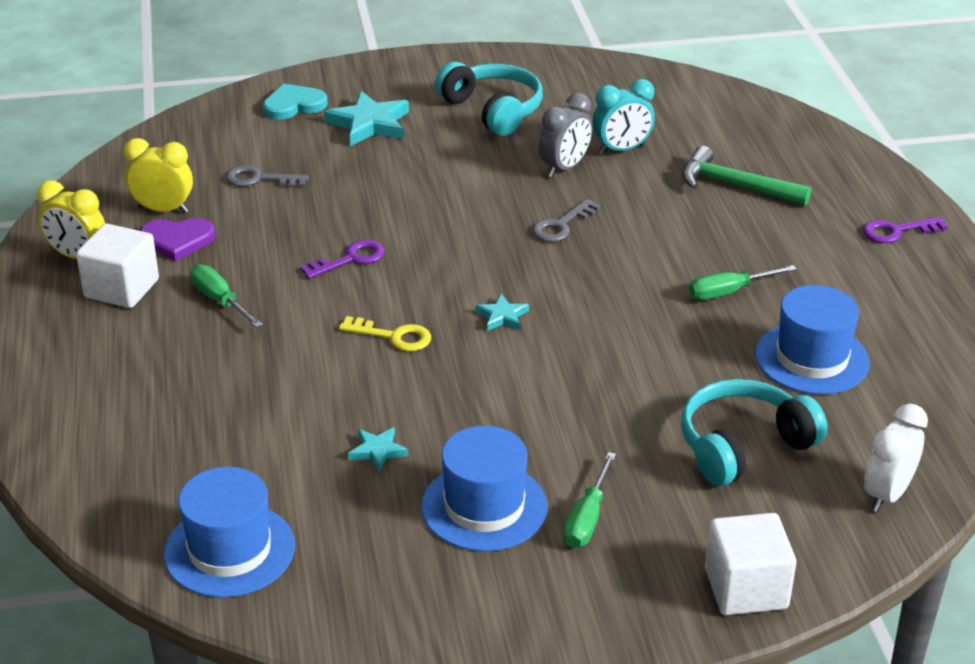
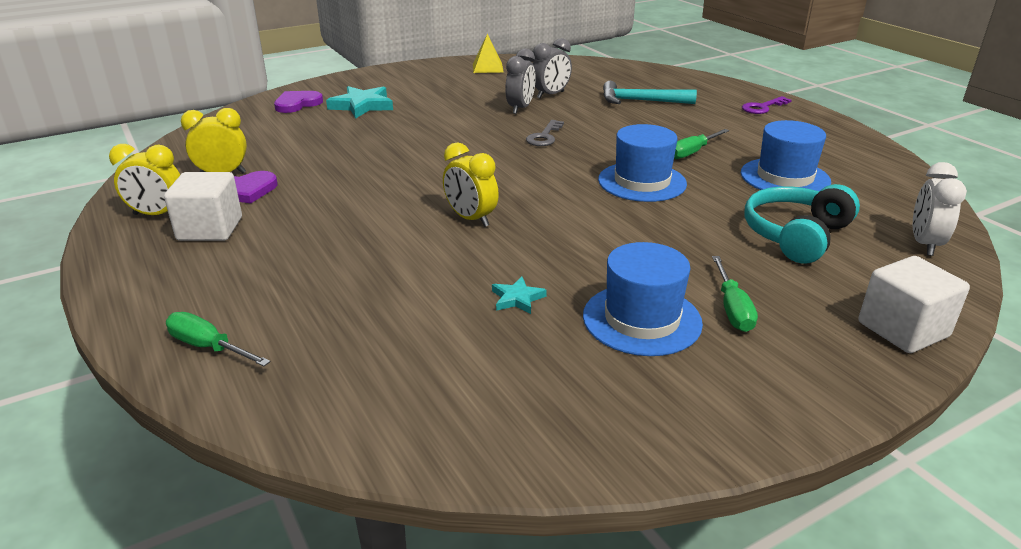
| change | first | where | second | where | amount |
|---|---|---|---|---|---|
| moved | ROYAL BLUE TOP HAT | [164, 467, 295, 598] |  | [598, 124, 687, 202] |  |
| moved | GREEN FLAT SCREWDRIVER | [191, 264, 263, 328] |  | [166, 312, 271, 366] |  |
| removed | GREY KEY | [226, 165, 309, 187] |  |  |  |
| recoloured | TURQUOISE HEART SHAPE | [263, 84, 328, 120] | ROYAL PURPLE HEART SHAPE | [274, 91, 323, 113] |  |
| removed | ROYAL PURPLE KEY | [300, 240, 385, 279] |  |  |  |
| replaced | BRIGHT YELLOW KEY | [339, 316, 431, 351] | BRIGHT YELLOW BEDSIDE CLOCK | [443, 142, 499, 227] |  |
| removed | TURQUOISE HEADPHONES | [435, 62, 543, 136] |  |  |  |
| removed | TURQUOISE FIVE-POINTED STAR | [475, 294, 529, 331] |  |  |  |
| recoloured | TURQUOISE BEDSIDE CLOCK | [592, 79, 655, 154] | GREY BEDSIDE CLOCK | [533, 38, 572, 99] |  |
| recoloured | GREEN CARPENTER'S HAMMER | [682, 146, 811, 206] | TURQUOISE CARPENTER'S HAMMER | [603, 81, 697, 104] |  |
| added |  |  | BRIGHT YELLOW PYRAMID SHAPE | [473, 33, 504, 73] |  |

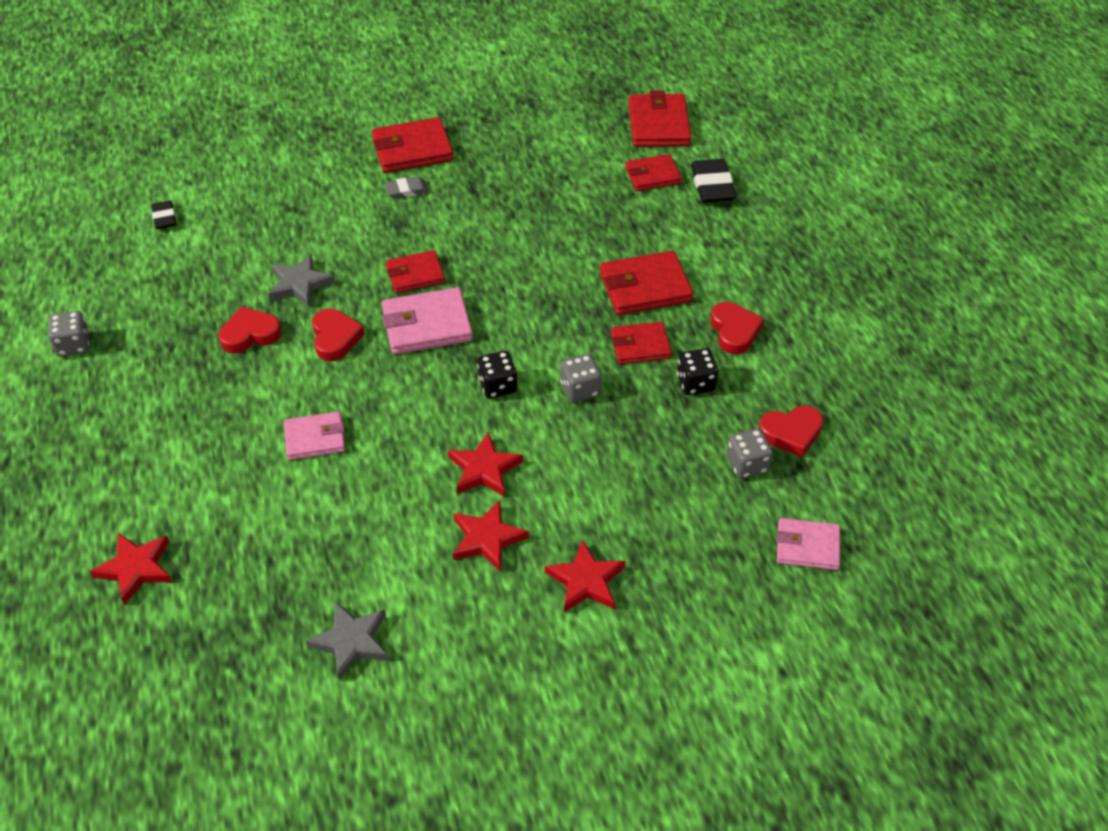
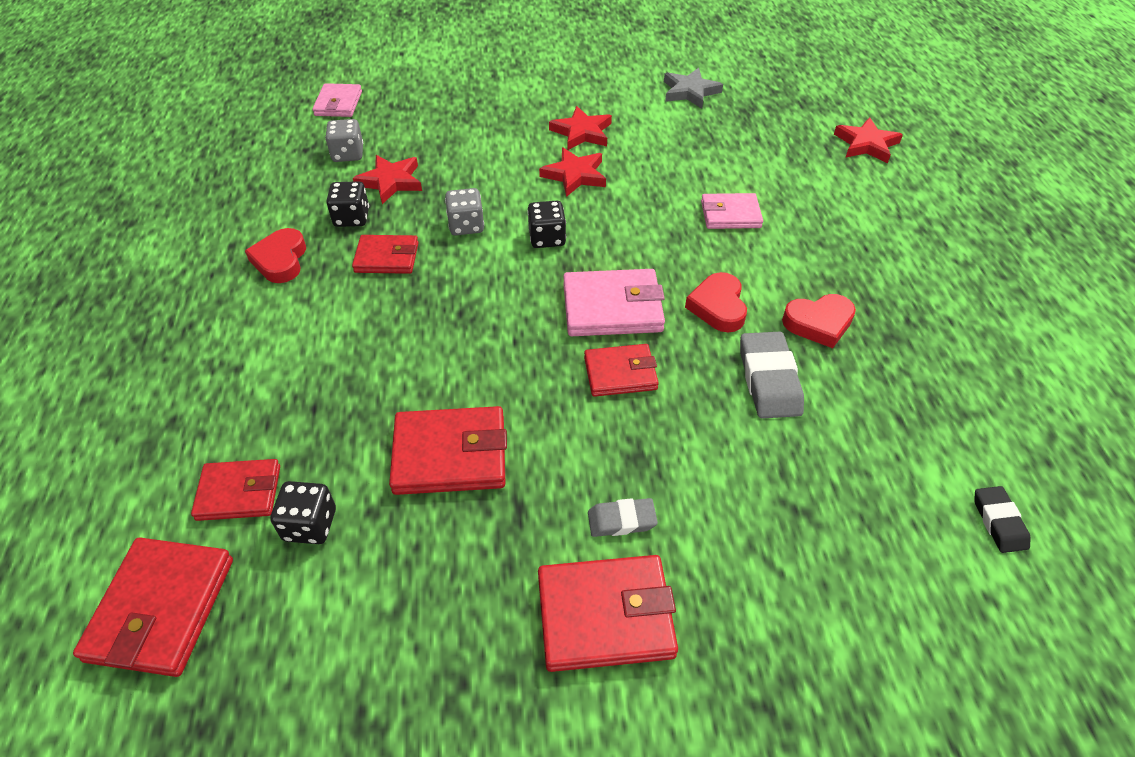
| change | first | where | second | where | amount |
|---|---|---|---|---|---|
| removed | GREY GAME DIE | [48, 311, 89, 357] |  |  |  |
| replaced | GREY FIVE-POINTED STAR | [268, 254, 335, 307] | GREY GUM ERASER | [740, 332, 804, 419] |  |
| moved | SCARLET FIVE-POINTED STAR | [545, 539, 625, 612] |  | [353, 155, 422, 204] |  |
| moved | SCARLET BILLFOLD | [600, 251, 693, 315] |  | [389, 406, 507, 495] |  |
| removed | JET-BLACK GUM ERASER | [691, 159, 736, 203] |  |  |  |
| removed | SCARLET HEART SHAPE | [759, 406, 823, 457] |  |  |  |
| turned | PINK BILLFOLD | [777, 518, 840, 570] |  | [313, 83, 362, 117] | 75 degrees clockwise |
| added |  |  | JET-BLACK GAME DIE | [270, 481, 336, 544] |  |

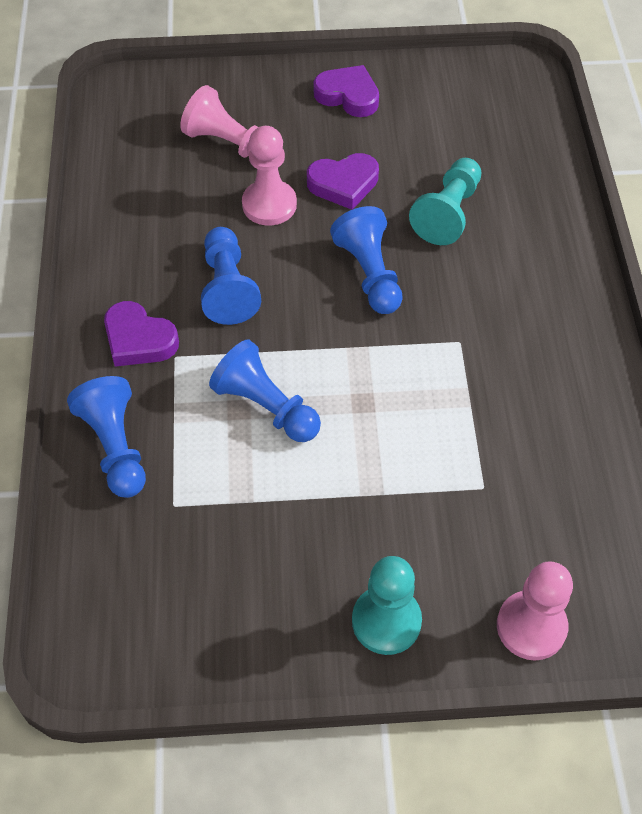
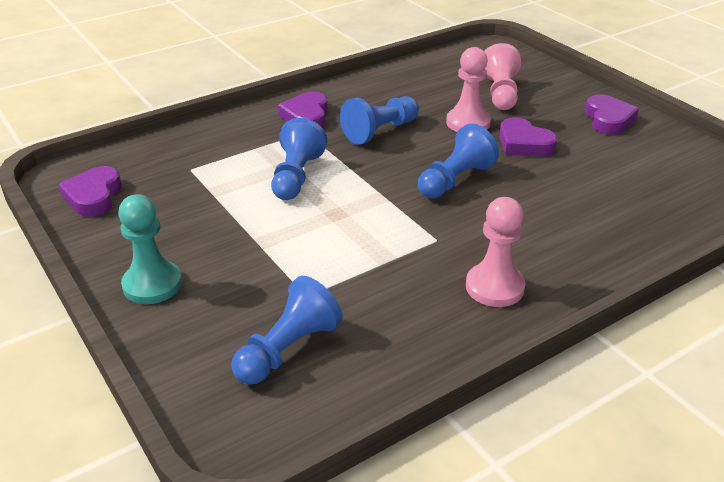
| change | first | where | second | where | amount |
|---|---|---|---|---|---|
| moved | ROYAL BLUE PAWN | [67, 376, 146, 498] |  | [231, 276, 343, 385] |  |
| removed | TURQUOISE PAWN | [409, 158, 481, 245] |  |  |  |
| moved | PINK PAWN | [497, 561, 573, 661] |  | [466, 197, 526, 307] |  |
| added |  |  | ROYAL PURPLE HEART SHAPE | [58, 166, 122, 217] |  |

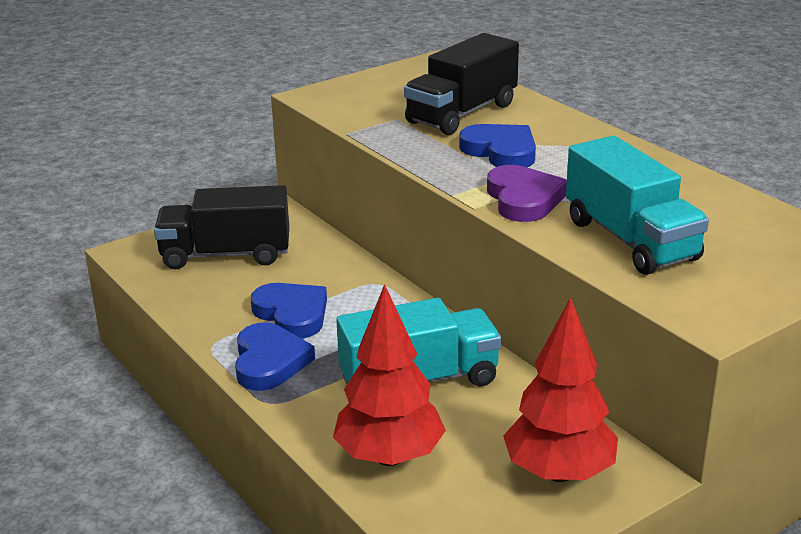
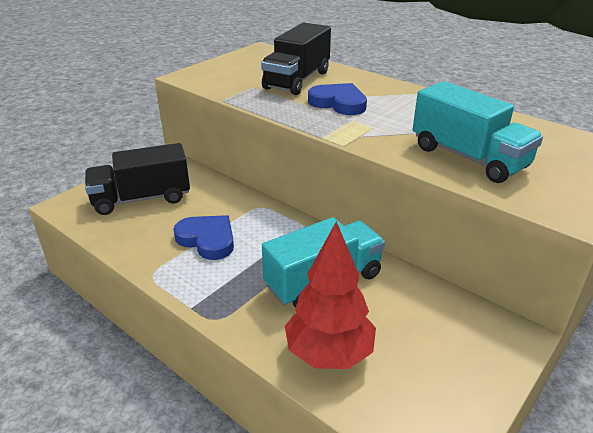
| change | first | where | second | where | amount |
|---|---|---|---|---|---|
| removed | ROYAL BLUE HEART SHAPE | [235, 323, 315, 391] |  |  |  |
| removed | ROYAL PURPLE HEART SHAPE | [487, 165, 567, 222] |  |  |  |
| removed | SCARLET TREE | [503, 297, 618, 482] |  |  |  |

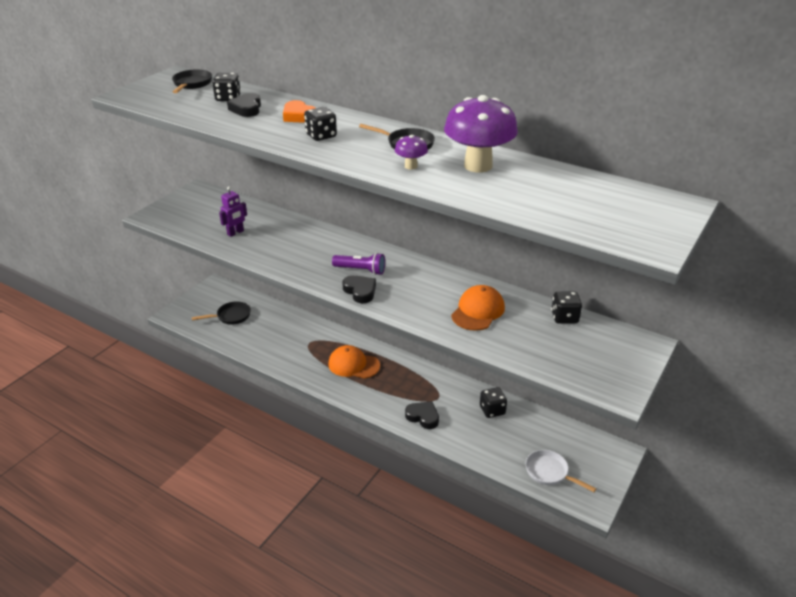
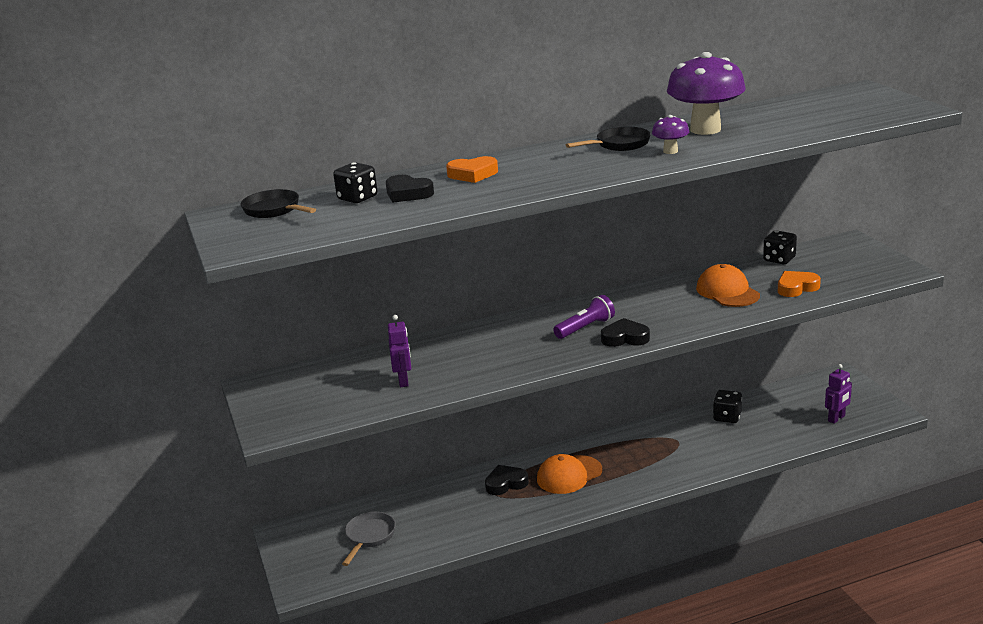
| change | first | where | second | where | amount |
|---|---|---|---|---|---|
| recoloured | JET-BLACK SKILLET | [192, 301, 251, 325] | GREY SKILLET | [342, 511, 396, 566] |  |
| removed | JET-BLACK GAME DIE | [304, 107, 337, 141] |  |  |  |
| moved | JET-BLACK HEART SHAPE | [405, 401, 439, 429] |  | [485, 465, 529, 495] |  |
| replaced | SNOW-WHITE SKILLET | [526, 450, 597, 492] | ROYAL PURPLE ROBOT FIGURE | [825, 364, 852, 424] |  |
| added |  |  | ORANGE HEART SHAPE | [778, 271, 821, 297] |  |

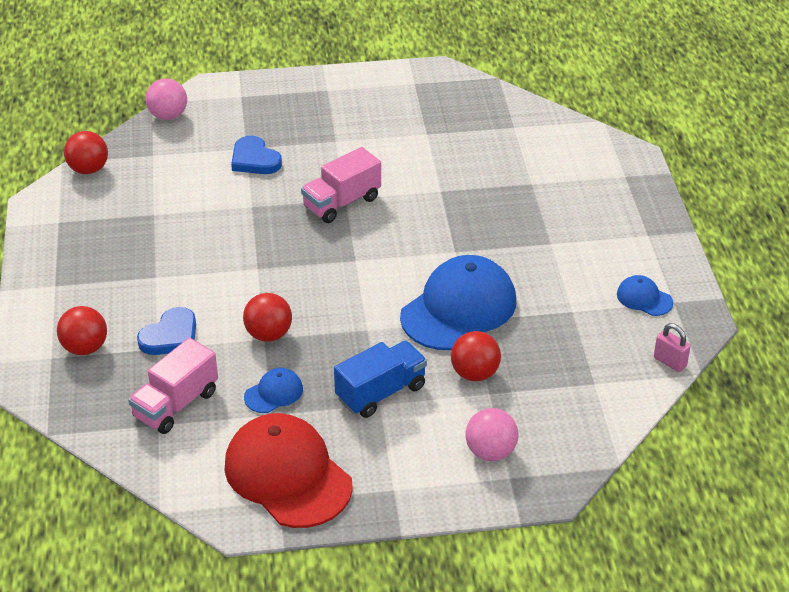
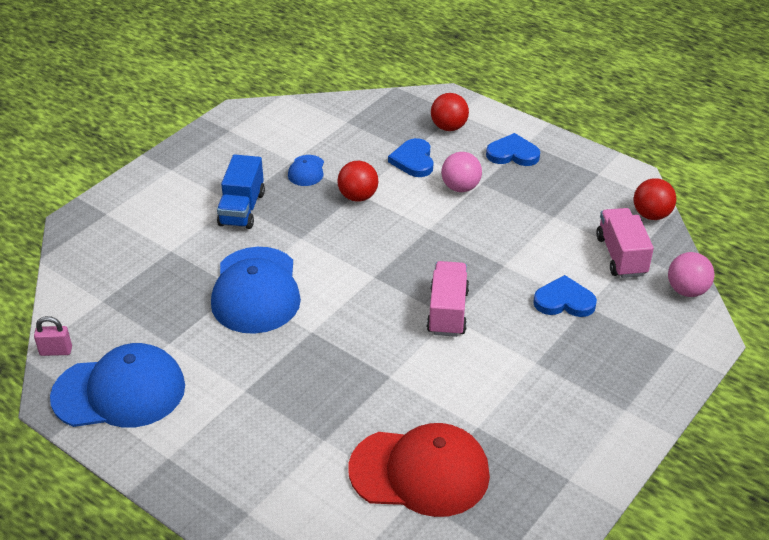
| change | first | where | second | where | amount |
|---|---|---|---|---|---|
| moved | PINK LORRY | [128, 338, 218, 434] |  | [596, 208, 654, 278] |  |
| moved | SCARLET PEAKED CAP | [225, 413, 353, 528] |  | [348, 423, 490, 517] |  |
| removed | SCARLET BALL | [451, 331, 501, 381] |  |  |  |
| moved | PINK BALL | [465, 408, 518, 461] |  | [441, 152, 482, 192] |  |
| resized | ROYAL BLUE PEAKED CAP | [617, 275, 673, 316] |  | [50, 343, 185, 428] | x2.21 |
| added |  |  | ROYAL BLUE HEART SHAPE | [486, 133, 540, 166] |  |

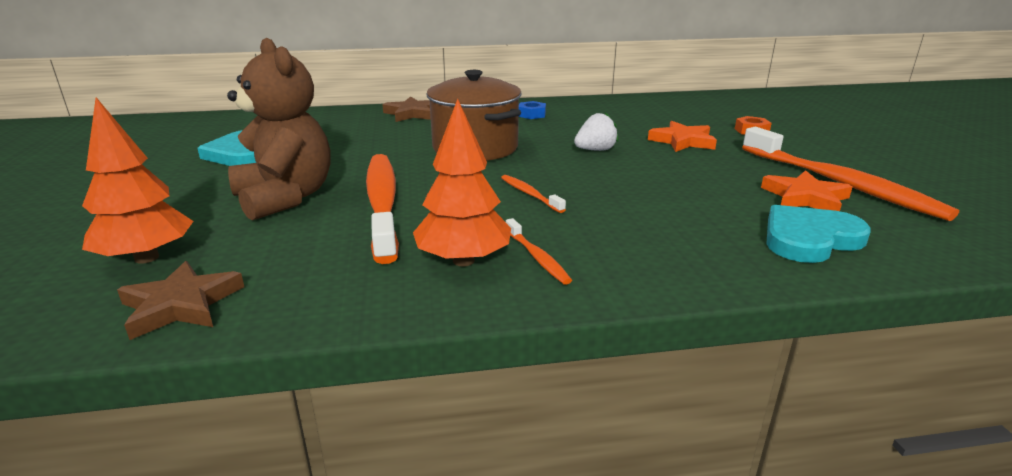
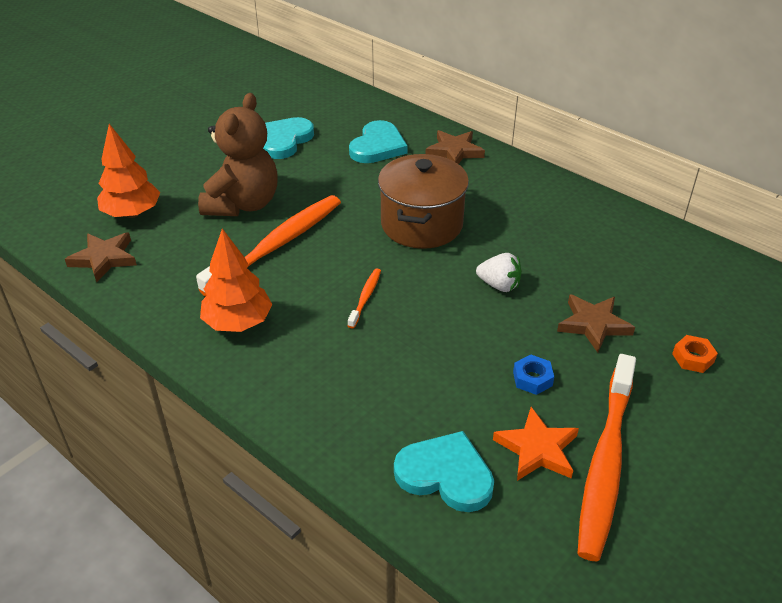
| change | first | where | second | where | amount |
|---|---|---|---|---|---|
| removed | ORANGE DENTAL BRUSH | [506, 218, 572, 285] |  |  |  |
| moved | ROYAL BLUE NUT | [519, 101, 546, 119] |  | [513, 354, 554, 395] |  |
| recoloured | ORANGE FIVE-POINTED STAR | [648, 121, 717, 152] | DARK BROWN FIVE-POINTED STAR | [557, 294, 635, 353] |  |
| added |  |  | TURQUOISE HEART SHAPE | [349, 120, 408, 163] |  |

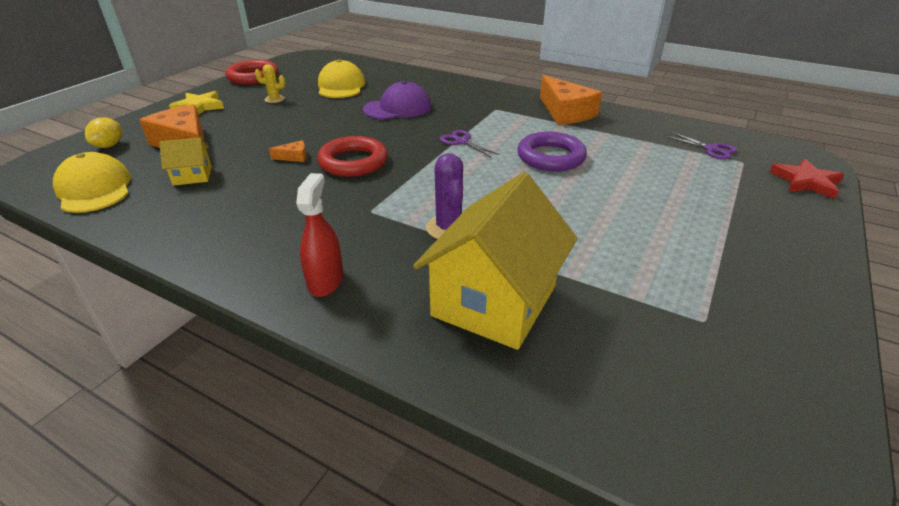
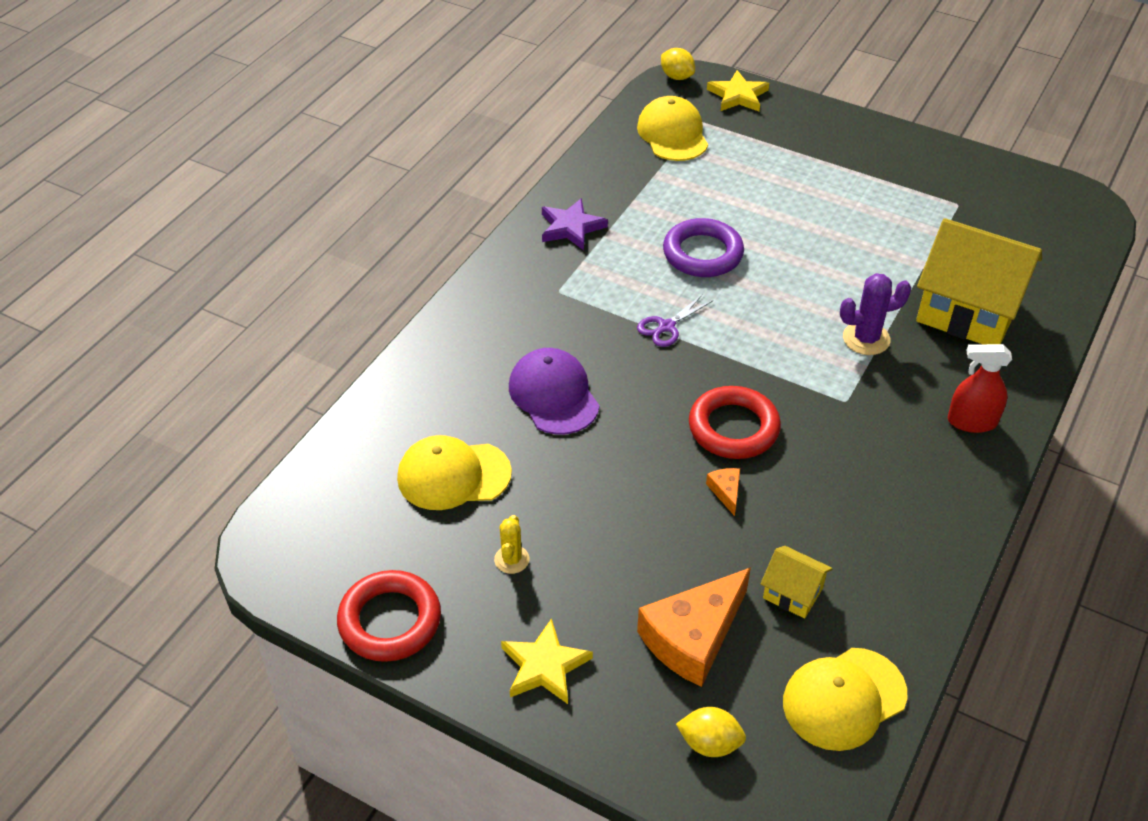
| change | first | where | second | where | amount |
|---|---|---|---|---|---|
| turned | BRIGHT YELLOW COTTAGE | [159, 138, 212, 186] |  | [760, 546, 833, 619] | 45 degrees counterclockwise |
| replaced | ORANGE CHEESE WEDGE | [540, 75, 602, 125] | ROYAL PURPLE FIVE-POINTED STAR | [542, 198, 608, 250] |  |
| replaced | ROYAL PURPLE SCISSORS | [665, 131, 737, 160] | BRIGHT YELLOW PEAKED CAP | [637, 96, 708, 161] |  |
| recoloured | SCARLET FIVE-POINTED STAR | [770, 159, 844, 199] | BRIGHT YELLOW FIVE-POINTED STAR | [707, 70, 769, 111] |  |
| added |  |  | BRIGHT YELLOW LEMON | [661, 48, 695, 80] |  |

